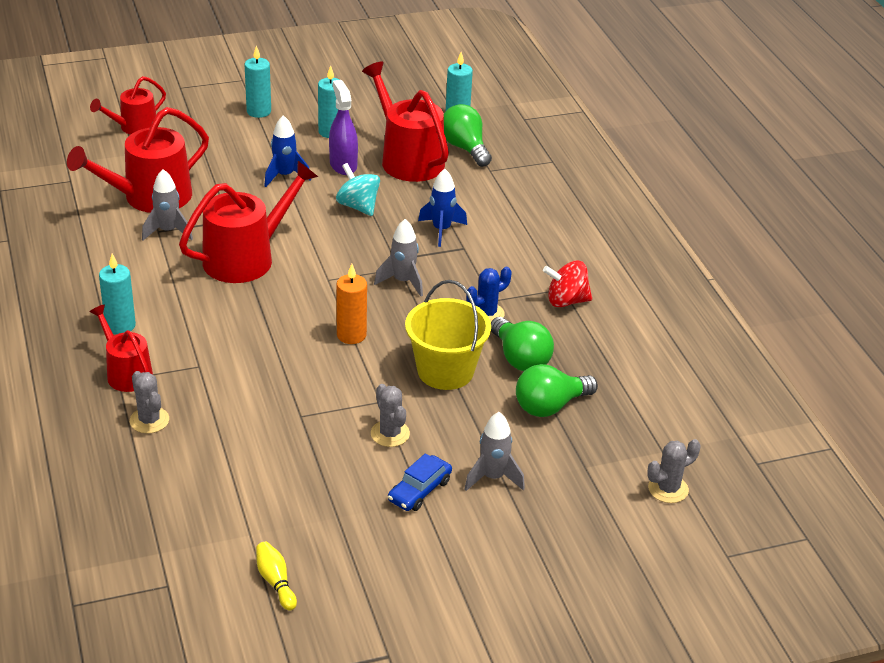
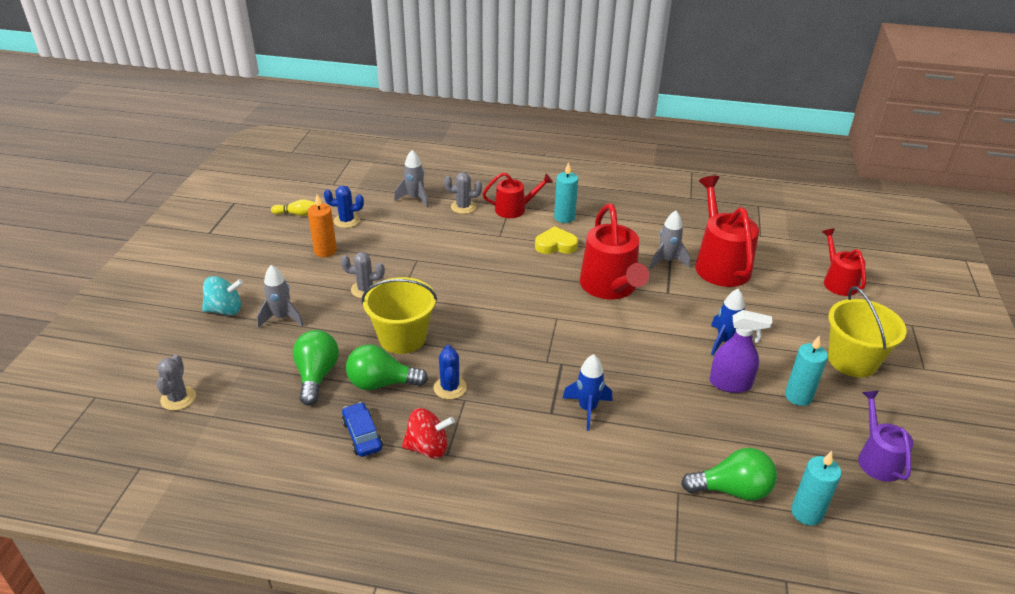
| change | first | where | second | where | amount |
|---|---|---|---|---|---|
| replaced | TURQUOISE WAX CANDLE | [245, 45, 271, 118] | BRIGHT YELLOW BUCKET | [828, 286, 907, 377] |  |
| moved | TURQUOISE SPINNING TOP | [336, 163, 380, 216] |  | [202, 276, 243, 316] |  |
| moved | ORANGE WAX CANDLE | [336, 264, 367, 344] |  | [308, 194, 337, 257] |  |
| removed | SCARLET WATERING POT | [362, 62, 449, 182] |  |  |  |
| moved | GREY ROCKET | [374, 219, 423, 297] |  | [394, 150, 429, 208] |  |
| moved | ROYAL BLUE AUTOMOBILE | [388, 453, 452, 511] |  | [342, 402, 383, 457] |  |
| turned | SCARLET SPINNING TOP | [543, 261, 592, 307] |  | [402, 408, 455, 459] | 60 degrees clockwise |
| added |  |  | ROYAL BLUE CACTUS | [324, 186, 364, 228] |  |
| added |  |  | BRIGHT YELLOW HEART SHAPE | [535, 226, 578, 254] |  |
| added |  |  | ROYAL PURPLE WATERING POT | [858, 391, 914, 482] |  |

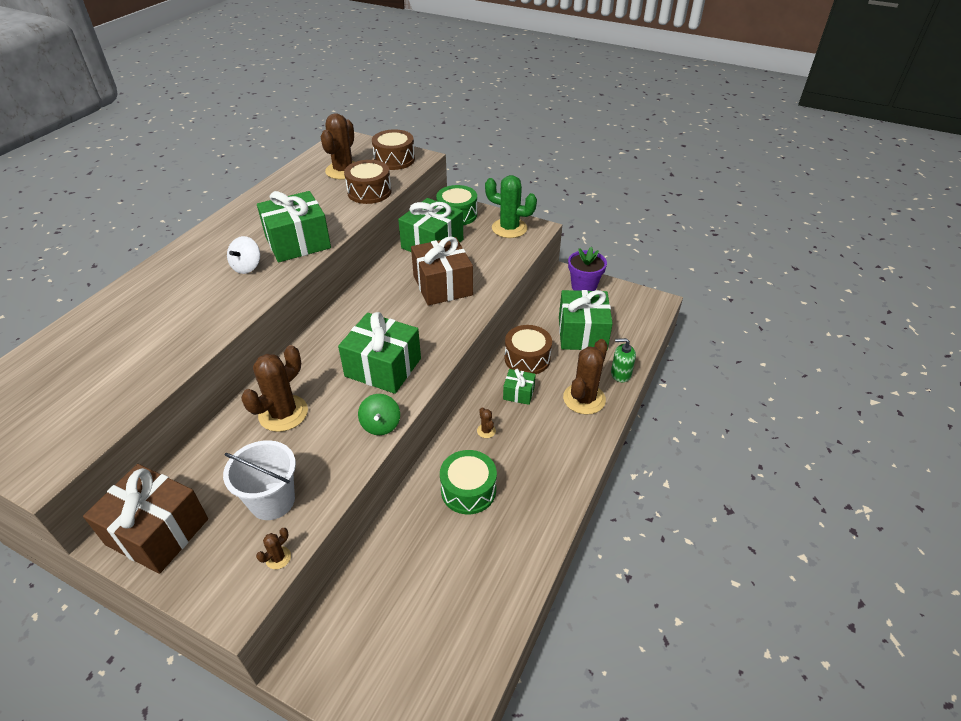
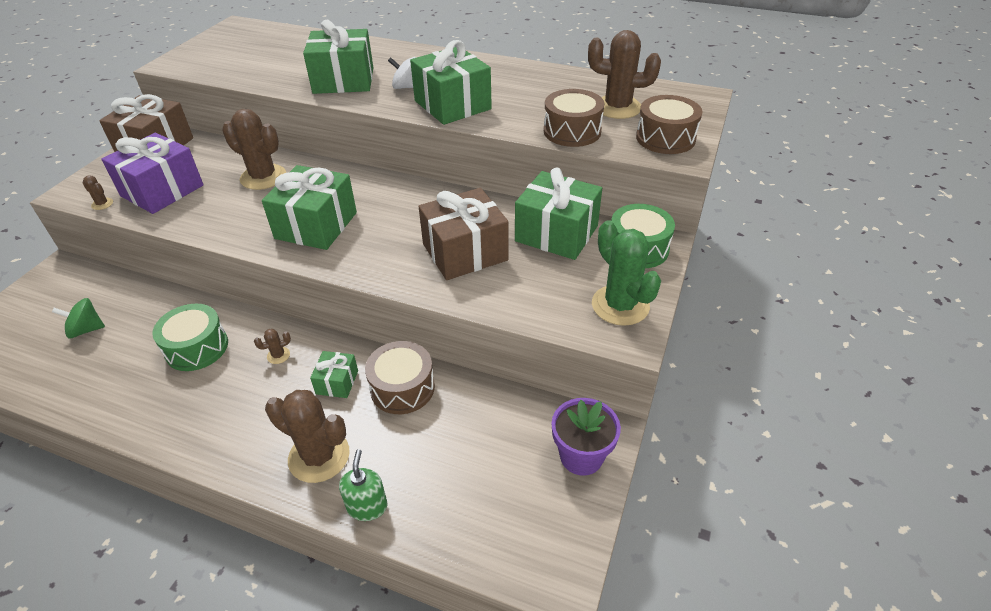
| change | first | where | second | where | amount |
|---|---|---|---|---|---|
| replaced | SNOW-WHITE BUCKET | [223, 440, 296, 520] | ROYAL PURPLE PRESENT | [101, 133, 204, 214] |  |
| moved | GREEN SPINNING TOP | [358, 394, 400, 435] |  | [52, 298, 105, 338] |  |
| turned | GREEN CACTUS | [485, 175, 537, 238] |  | [592, 220, 661, 326] | 45 degrees counterclockwise |
| moved | GREEN PRESENT | [559, 290, 613, 350] |  | [303, 20, 373, 94] |  |

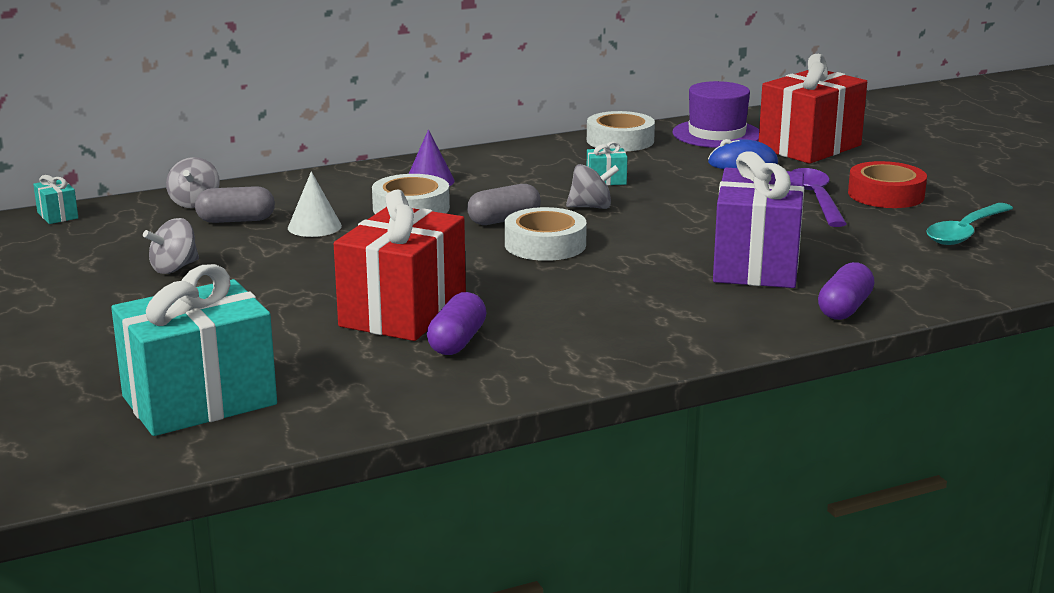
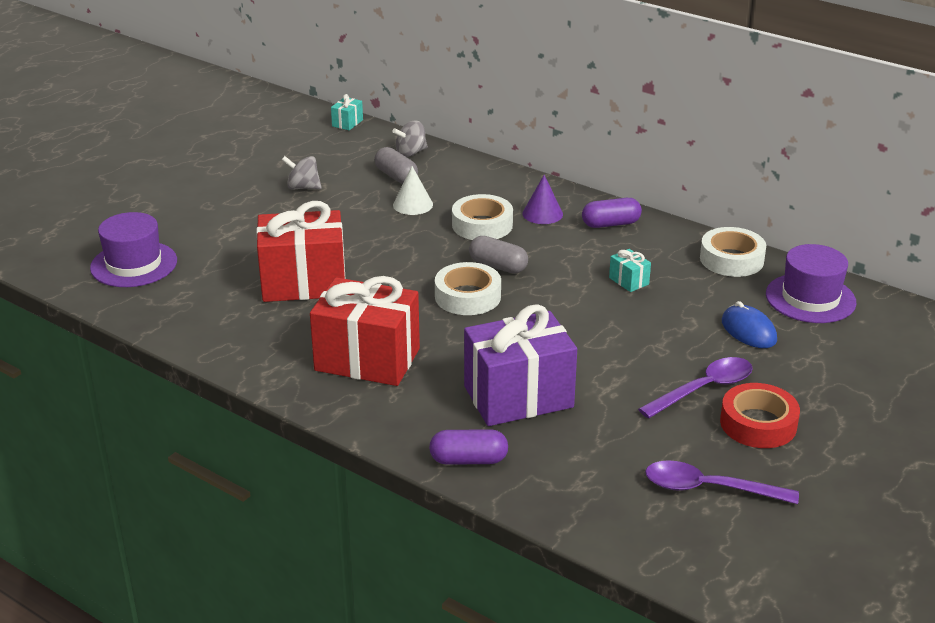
| change | first | where | second | where | amount |
|---|---|---|---|---|---|
| replaced | TURQUOISE PRESENT | [111, 264, 277, 436] | ROYAL PURPLE TOP HAT | [90, 212, 177, 287] |  |
| moved | ROYAL PURPLE PILL SHAPE | [427, 292, 487, 355] |  | [582, 198, 642, 228] |  |
| removed | GREY SPINNING TOP | [566, 164, 619, 209] |  |  |  |
| moved | SCARLET PRESENT | [759, 54, 867, 164] |  | [310, 276, 420, 386] |  |
| recoloured | TURQUOISE SPOON | [926, 203, 1013, 245] | ROYAL PURPLE SPOON | [645, 460, 799, 504] |  |

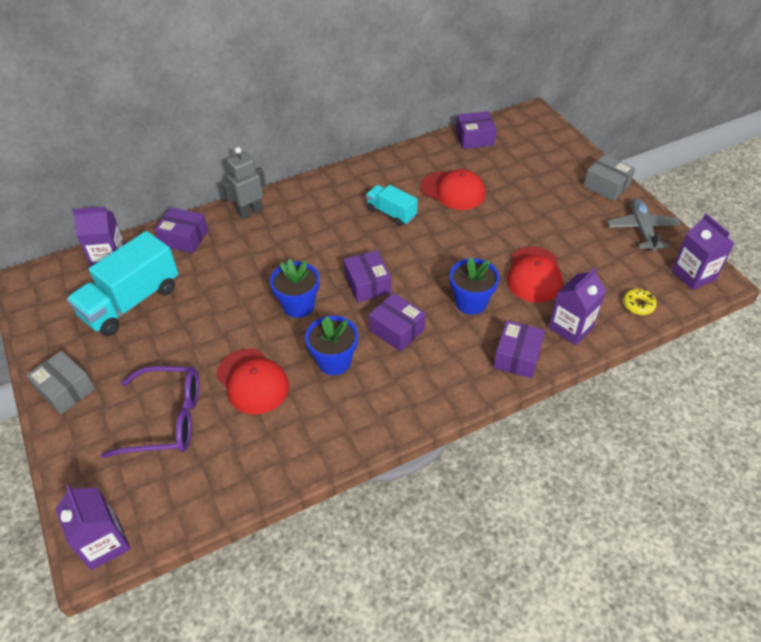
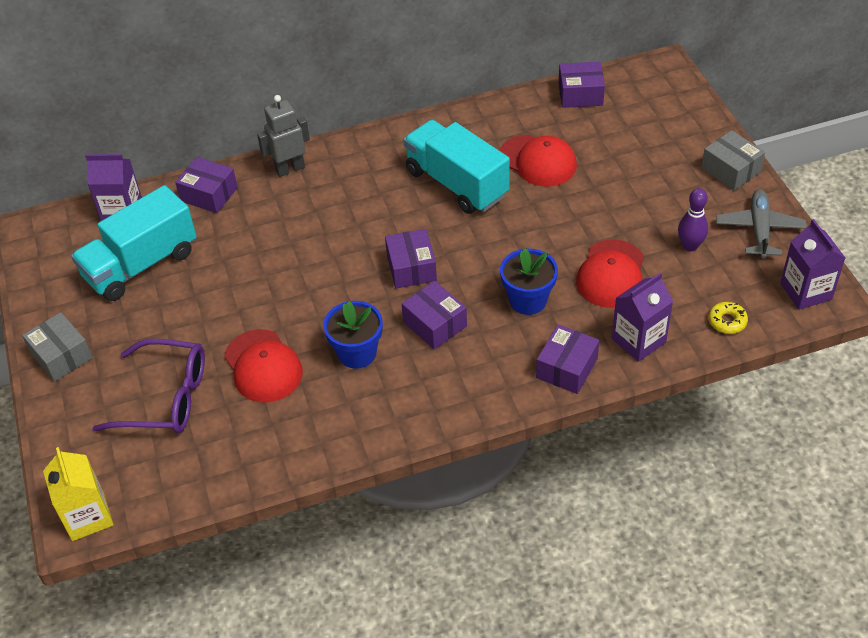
| change | first | where | second | where | amount |
|---|---|---|---|---|---|
| recoloured | ROYAL PURPLE MILK CARTON | [55, 485, 131, 570] | BRIGHT YELLOW MILK CARTON | [43, 447, 114, 541] |  |
| removed | ROYAL BLUE FLOWER POT | [270, 259, 320, 318] |  |  |  |
| resized | TURQUOISE LORRY | [366, 185, 418, 226] |  | [403, 120, 510, 214] | x1.79 |
| added |  |  | ROYAL PURPLE SKITTLE | [678, 188, 708, 252] |  |

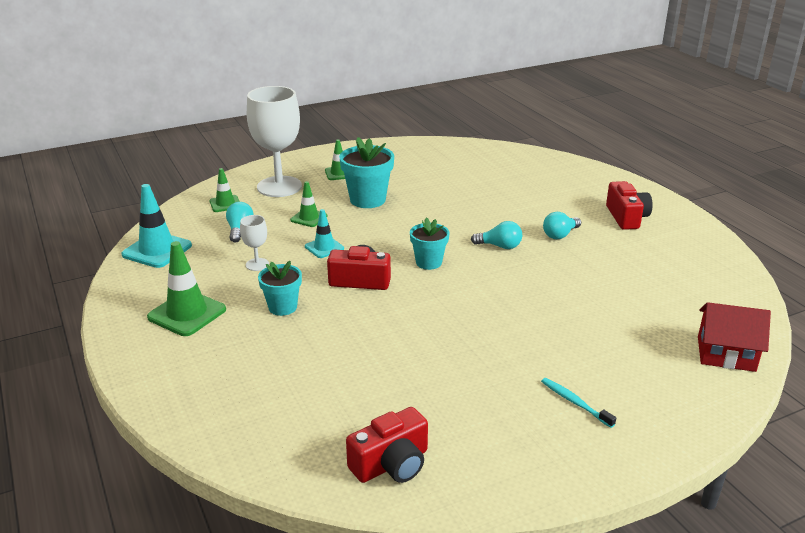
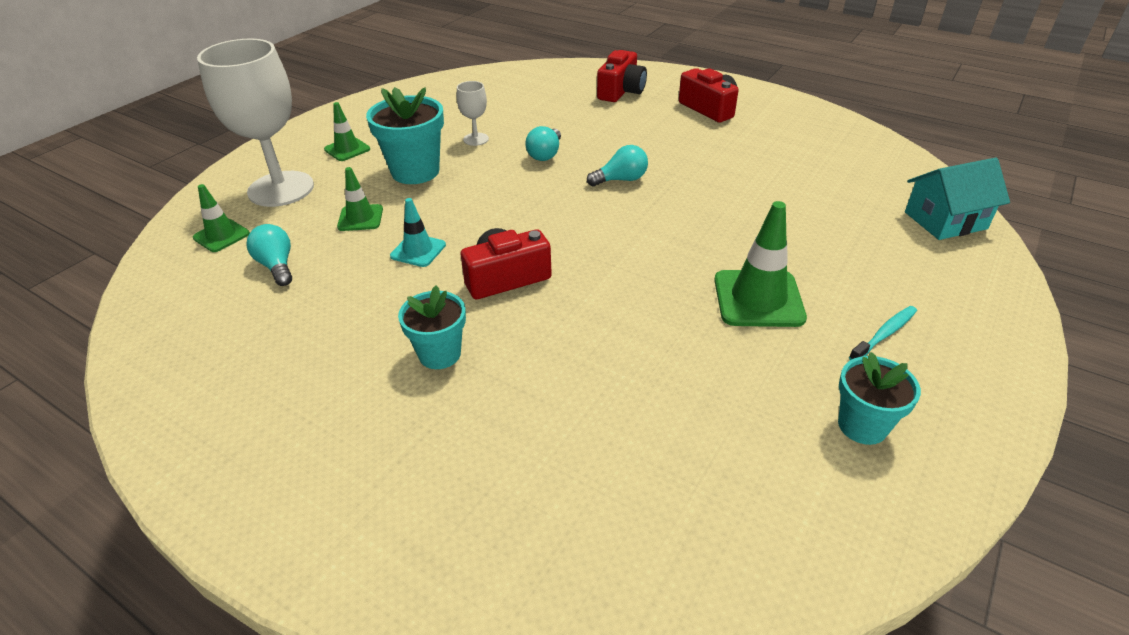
| change | first | where | second | where | amount |
|---|---|---|---|---|---|
| removed | TURQUOISE TRAFFIC CONE | [121, 184, 192, 268] |  |  |  |
| moved | GREEN TRAFFIC CONE | [147, 241, 226, 336] |  | [714, 201, 807, 327] |  |
| moved | SNOW-WHITE CHALICE | [240, 215, 269, 271] |  | [457, 81, 489, 146] |  |
| moved | SCARLET COMPACT CAMERA | [346, 407, 428, 483] |  | [597, 50, 647, 102] |  |
| moved | TURQUOISE FLOWER POT | [410, 217, 450, 270] |  | [838, 352, 921, 445] |  |
| turned | TURQUOISE DENTAL BRUSH | [541, 378, 616, 428] |  | [849, 306, 917, 360] | 120 degrees clockwise |
| moved | TURQUOISE LIGHTBULB | [543, 212, 581, 239] |  | [525, 126, 561, 161] |  |
| recoloured | SCARLET COTTAGE | [698, 302, 771, 372] | TURQUOISE COTTAGE | [905, 158, 1010, 240] |  |

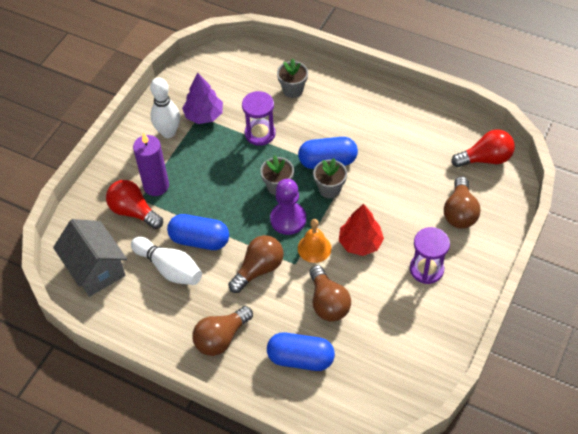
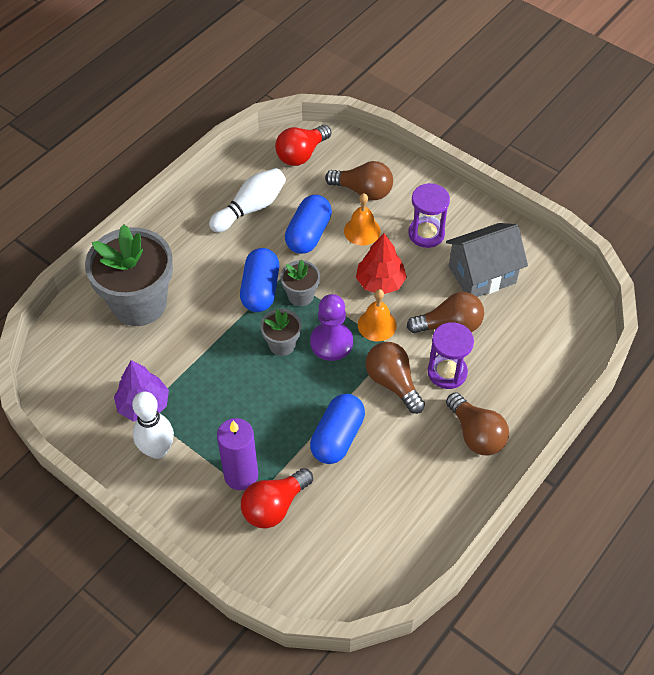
| change | first | where | second | where | amount |
|---|---|---|---|---|---|
| moved | GREY COTTAGE | [53, 219, 127, 297] |  | [446, 223, 528, 297] |  |
| moved | SNOW-WHITE SKITTLE | [131, 237, 202, 285] |  | [209, 168, 286, 233] |  |
| moved | ROYAL PURPLE HOURGLASS | [242, 91, 276, 146] |  | [427, 322, 474, 389] |  |
| moved | ROYAL BLUE PILL SHAPE | [267, 333, 335, 371] |  | [285, 195, 332, 254] |  |
| resized | GREY FLOWER POT | [277, 59, 308, 98] |  | [85, 224, 173, 326] | x2.11 |
| turned | SCARLET LIGHTBULB | [451, 129, 515, 167] |  | [275, 125, 331, 166] | 135 degrees counterclockwise |
| added |  |  | ORANGE BELL | [344, 193, 381, 245] |  |

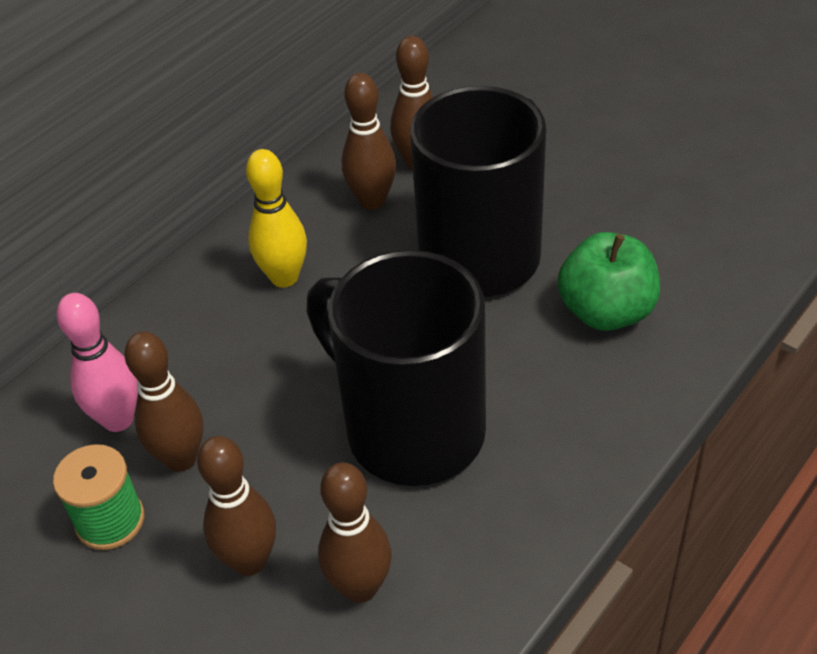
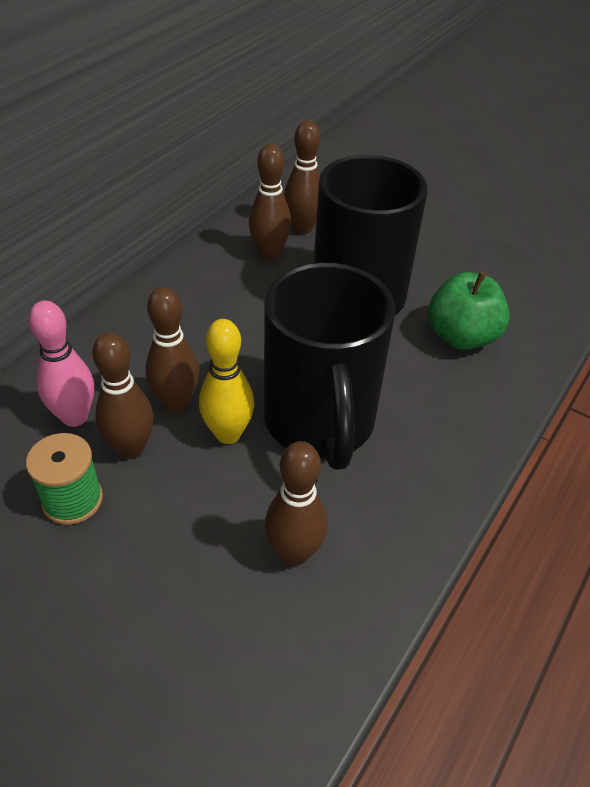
| change | first | where | second | where | amount |
|---|---|---|---|---|---|
| moved | DARK BROWN SKITTLE | [197, 436, 276, 576] |  | [146, 287, 200, 412] |  |
| moved | BRIGHT YELLOW SKITTLE | [246, 149, 307, 288] |  | [199, 319, 254, 444] |  |
| turned | JET-BLACK COFFEE MUG | [306, 250, 486, 486] |  | [264, 263, 396, 470] | 135 degrees counterclockwise |

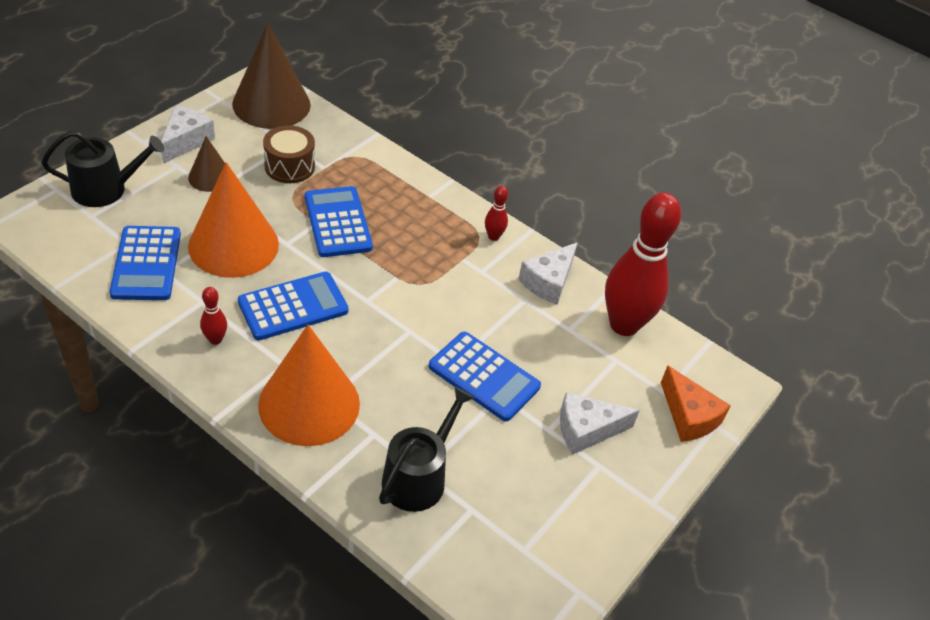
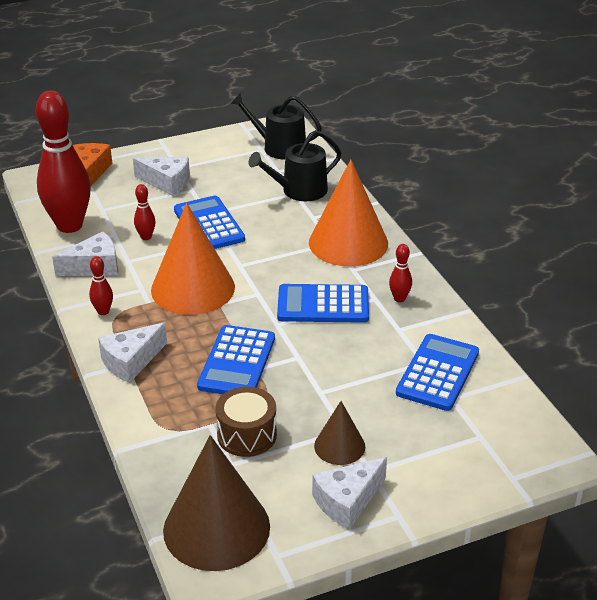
| change | first | where | second | where | amount |
|---|---|---|---|---|---|
| moved | JET-BLACK WATERING POT | [42, 131, 164, 207] |  | [230, 92, 322, 160] |  |
| moved | ORANGE CONE | [188, 162, 279, 278] |  | [151, 203, 235, 315] |  |
| added |  |  | SNOW-WHITE CHEESE WEDGE | [98, 322, 167, 383] |  |
| added |  |  | SCARLET SKITTLE | [134, 184, 156, 240] |  |

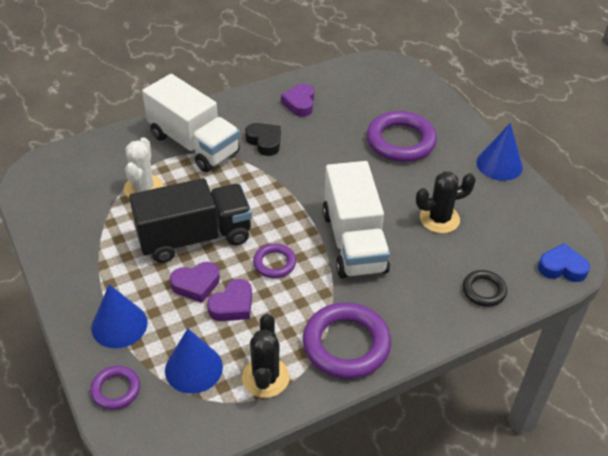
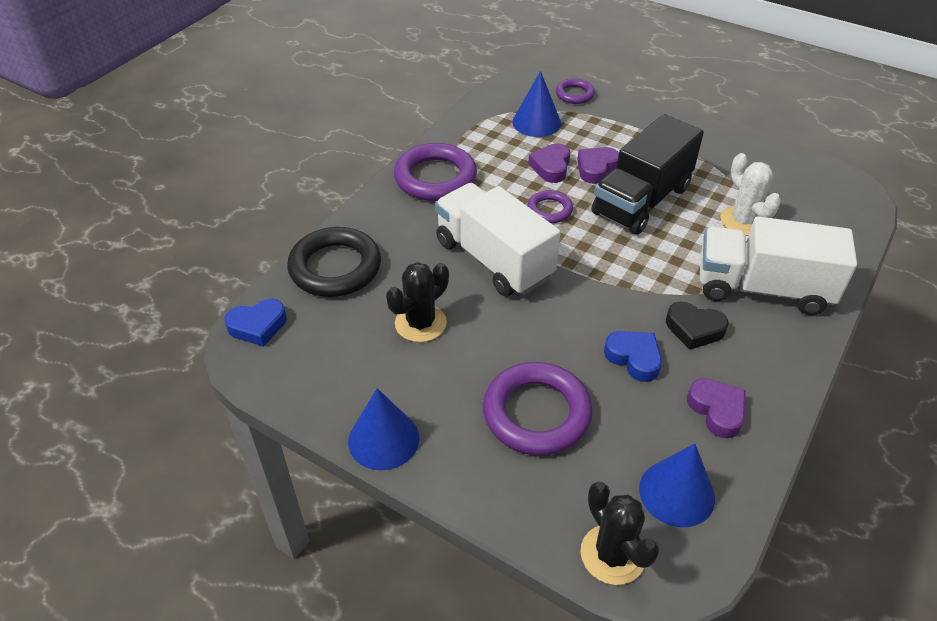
| change | first | where | second | where | amount |
|---|---|---|---|---|---|
| moved | ROYAL BLUE CONE | [91, 284, 147, 348] |  | [639, 443, 715, 527] |  |
| moved | JET-BLACK CACTUS | [242, 313, 290, 398] |  | [580, 482, 660, 585] |  |
| resized | JET-BLACK HOOP | [463, 270, 507, 307] |  | [287, 227, 381, 297] | x1.88 |
| added |  |  | ROYAL BLUE HEART SHAPE | [604, 331, 662, 382] |  |

